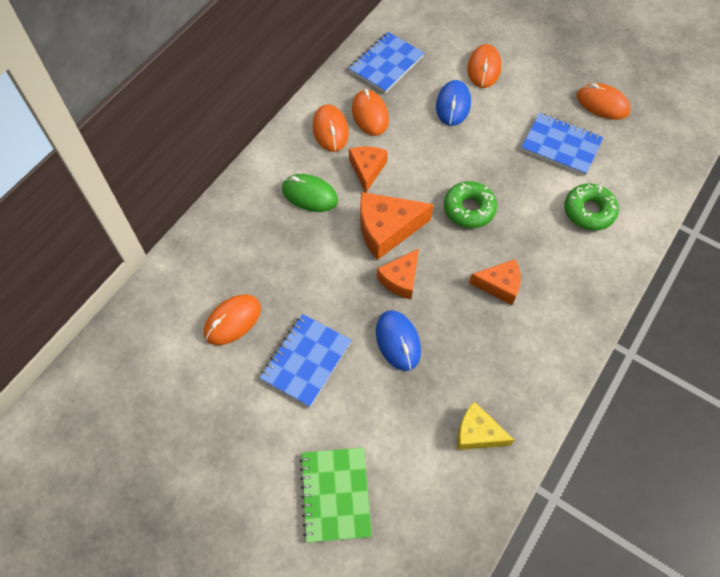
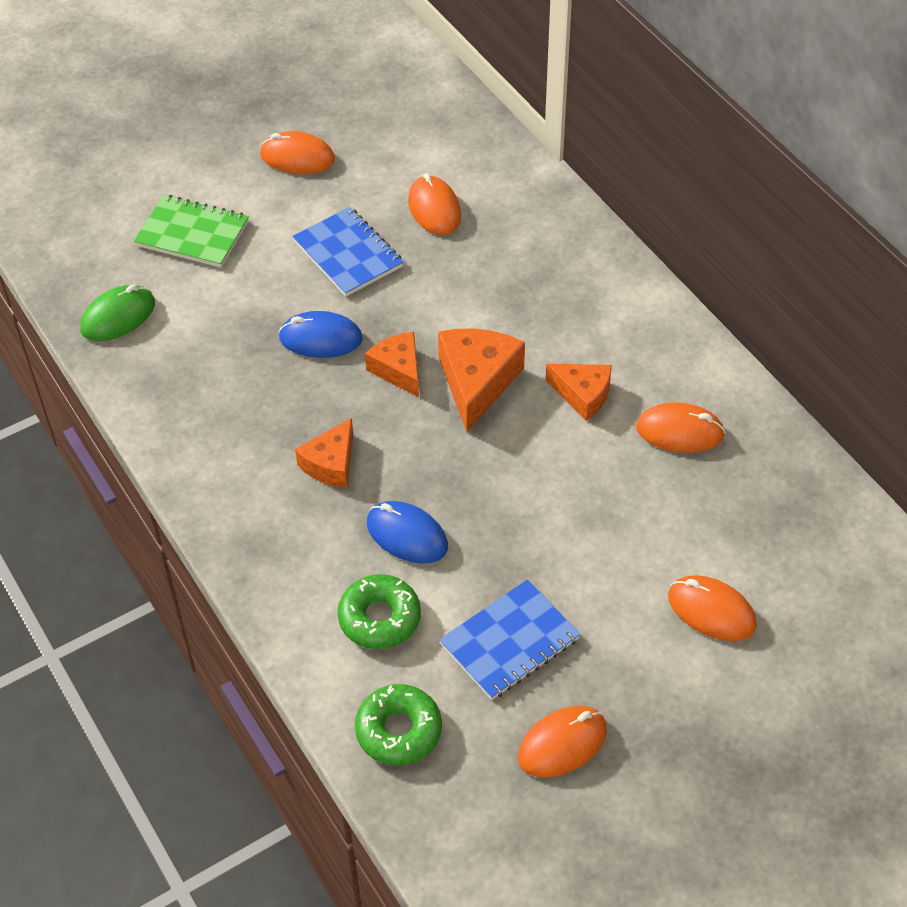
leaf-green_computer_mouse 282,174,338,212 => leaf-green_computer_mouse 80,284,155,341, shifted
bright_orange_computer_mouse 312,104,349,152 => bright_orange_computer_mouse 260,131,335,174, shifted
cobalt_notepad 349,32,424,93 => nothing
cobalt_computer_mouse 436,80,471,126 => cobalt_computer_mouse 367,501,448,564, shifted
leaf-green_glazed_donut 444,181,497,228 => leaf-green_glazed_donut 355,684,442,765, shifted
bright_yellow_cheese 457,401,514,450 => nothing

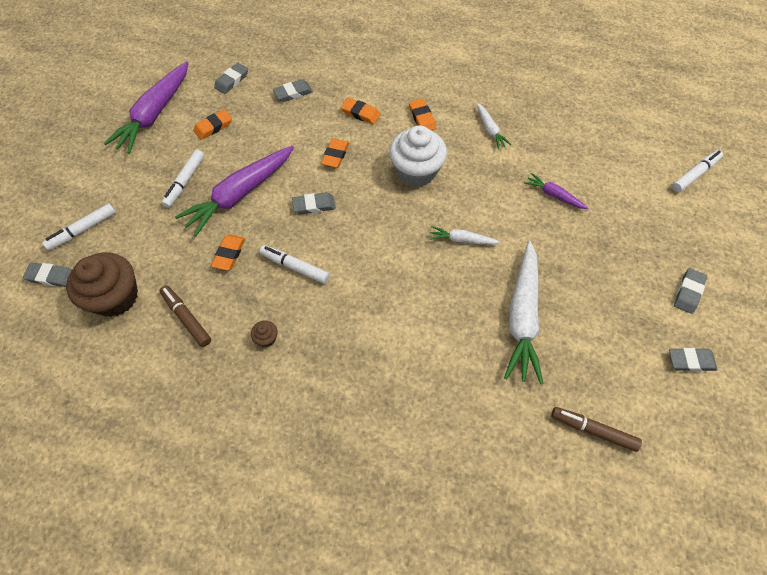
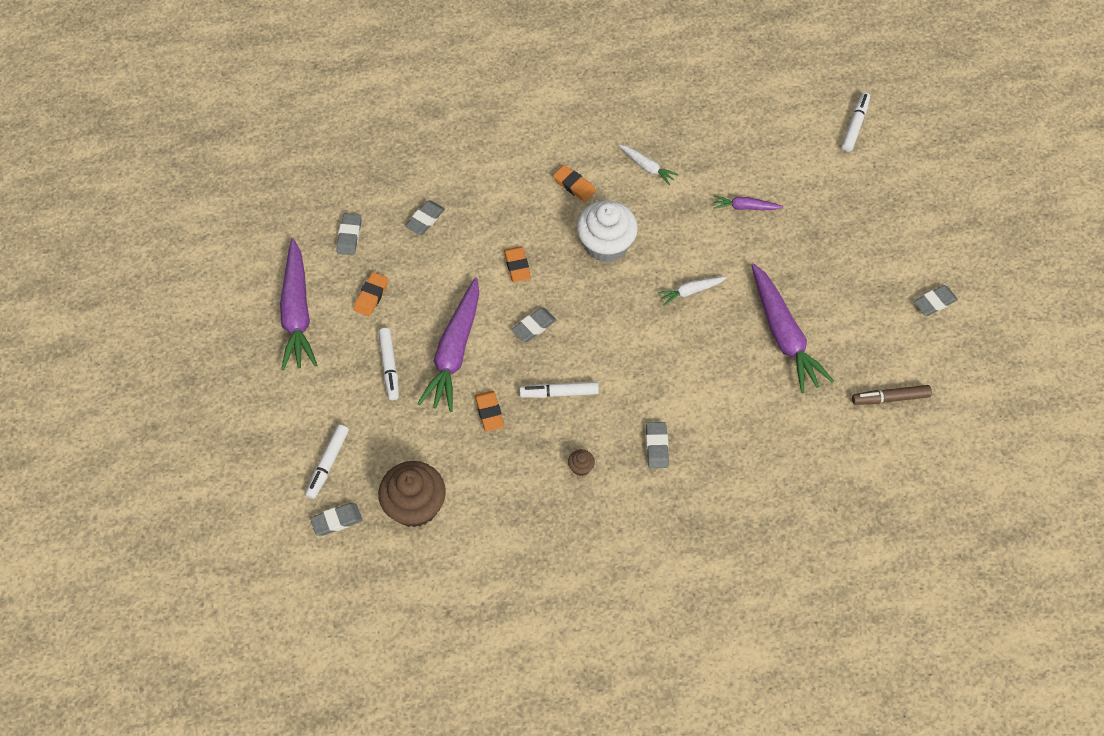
dark_brown_felt_pen 160,285,211,347 => nothing
bright_orange_eraser 341,98,381,124 => nothing
white_root_vegetable 504,241,543,384 => violet_root_vegetable 751,263,834,393
ash-grey_eraser 674,268,707,314 => ash-grey_eraser 646,422,669,468, shifted

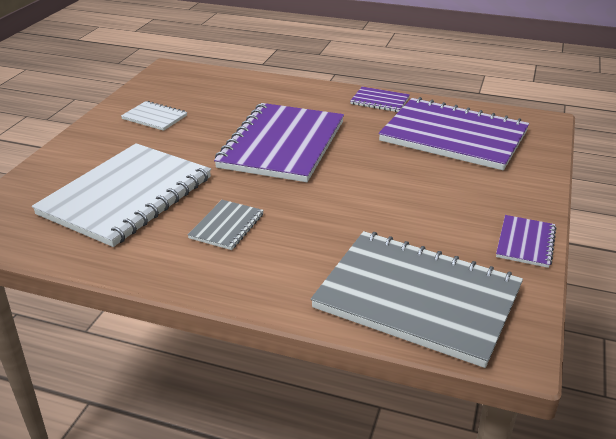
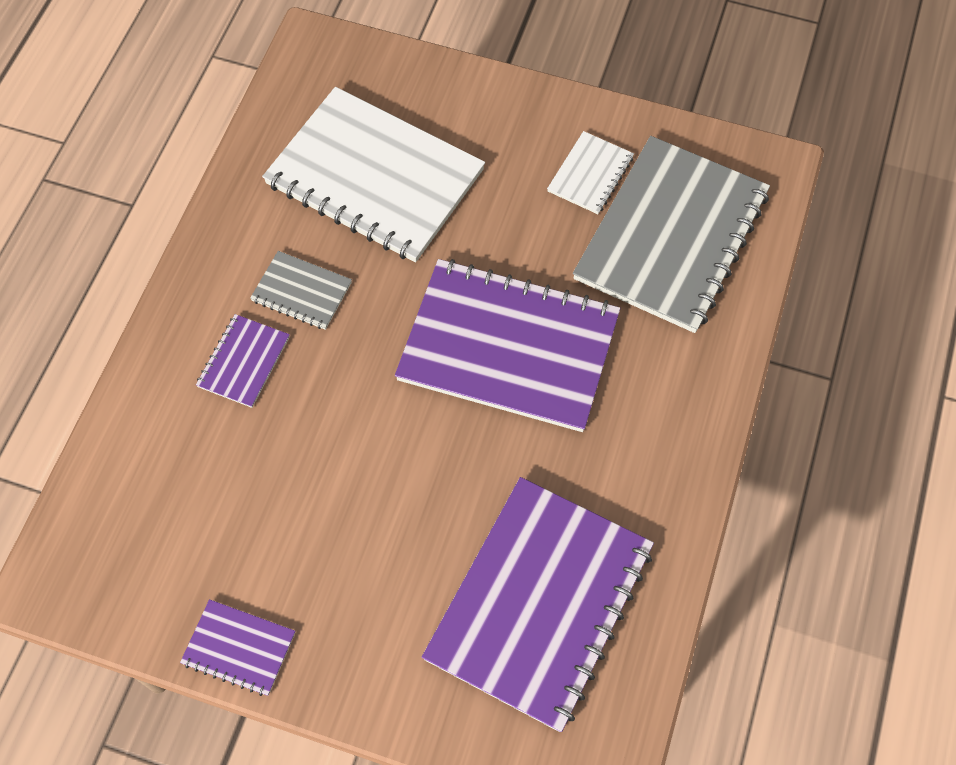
ash-grey_notepad 311,231,523,368 => ash-grey_notepad 573,136,770,333, shifted
violet_notepad 350,87,410,112 => violet_notepad 196,314,290,408, shifted

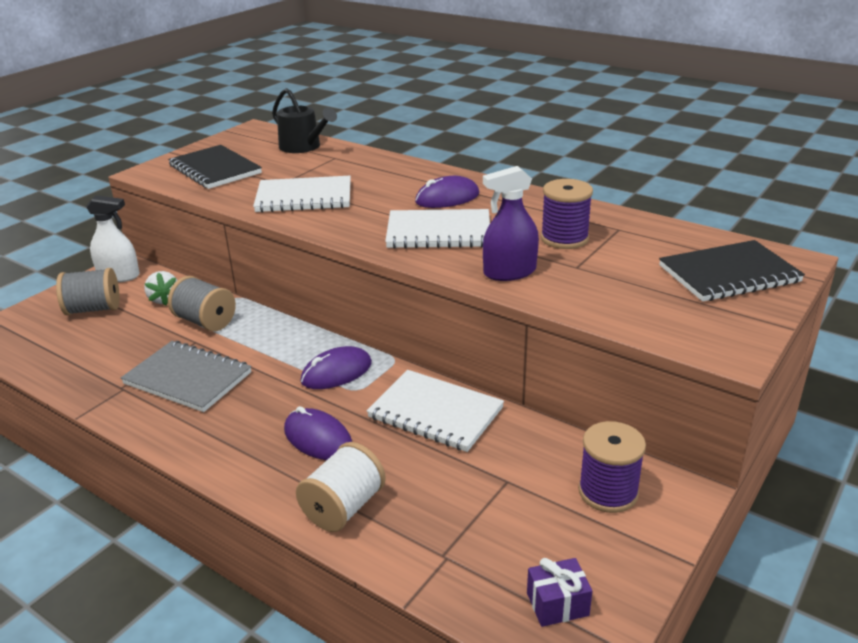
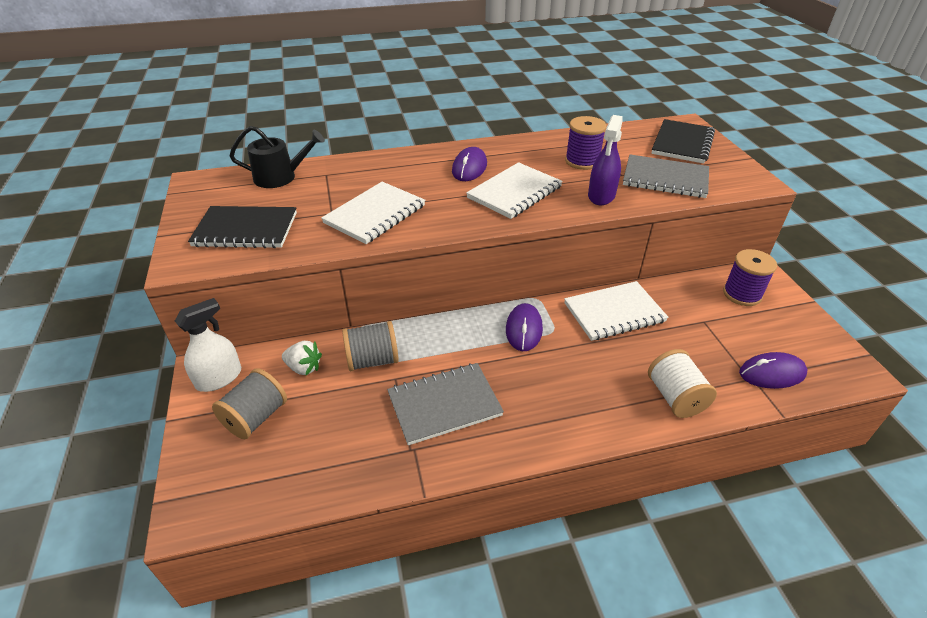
violet_computer_mouse 284,406,352,460 => violet_computer_mouse 739,352,808,389, shifted
violet_gift 527,558,592,627 => nothing
nothing => ash-grey_notepad 623,155,709,198

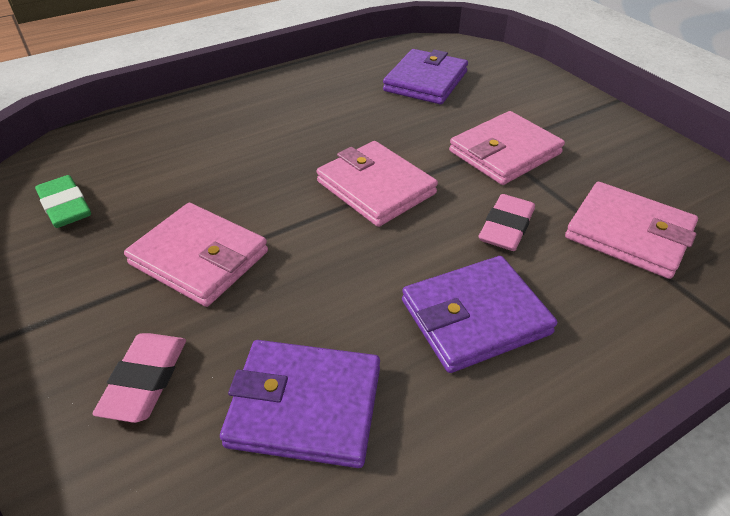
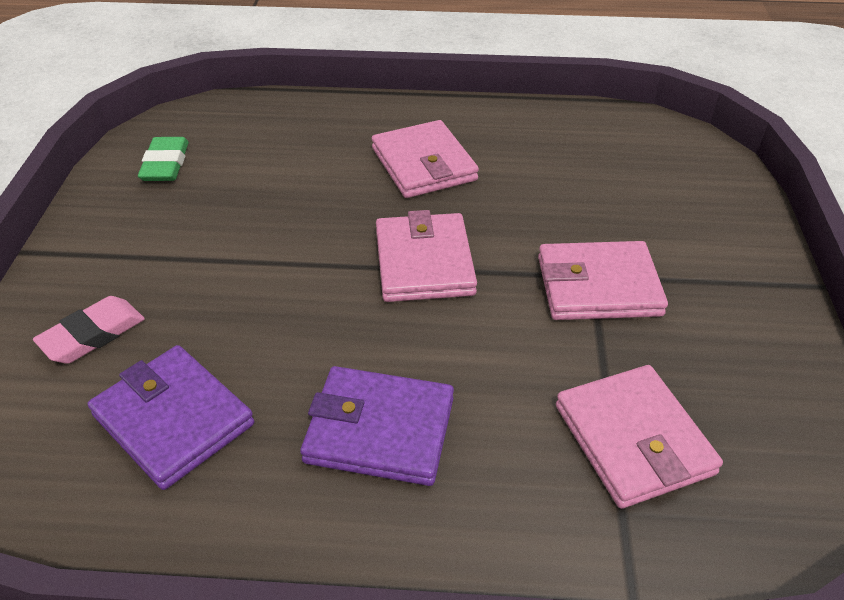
rosy_card_wallet 124,203,268,307 => rosy_card_wallet 372,120,479,198, shifted
violet_card_wallet 383,49,468,104 => nothing
rosy_eraser 479,194,535,251 => nothing

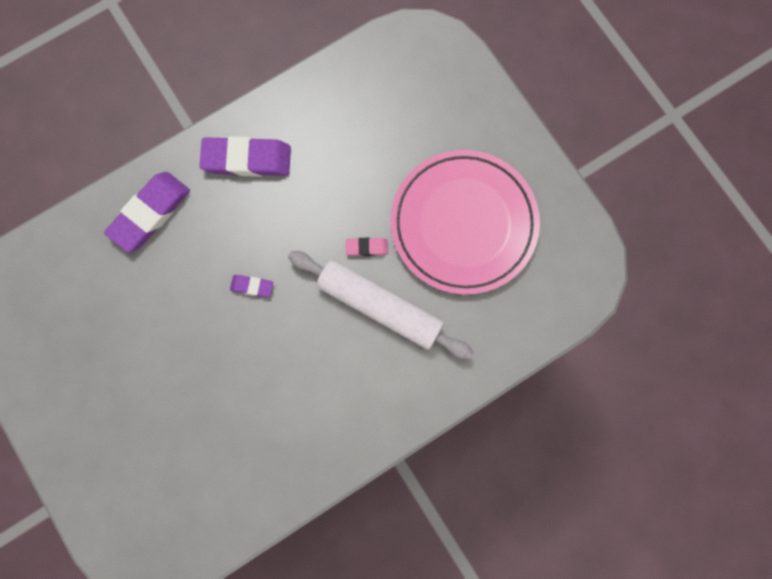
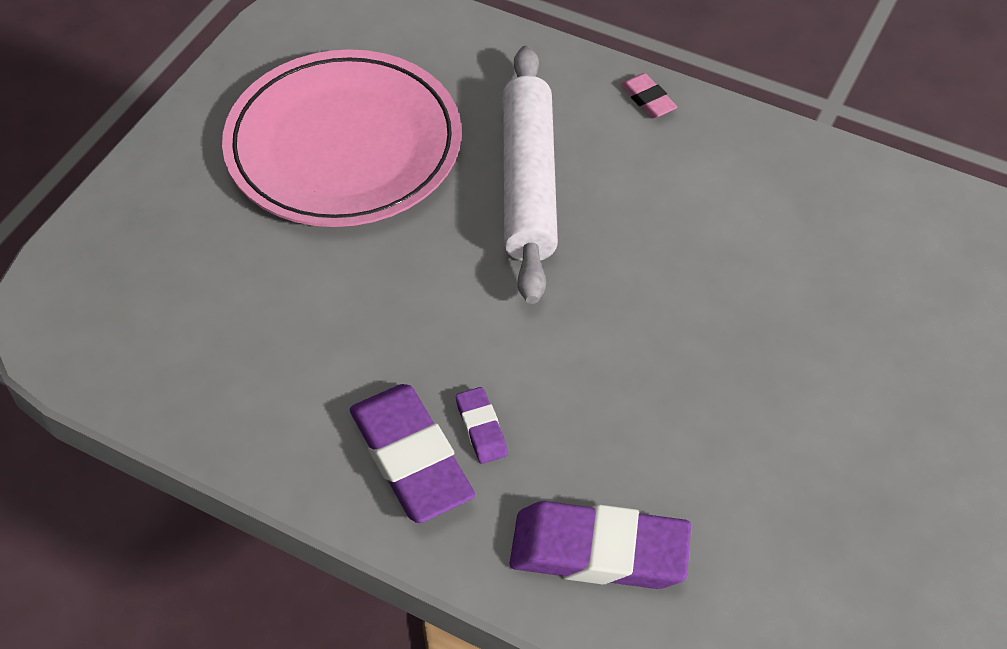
violet_eraser 230,275,273,297 => violet_eraser 456,387,508,464, shifted
rosy_eraser 346,238,388,256 => rosy_eraser 620,73,677,118, shifted

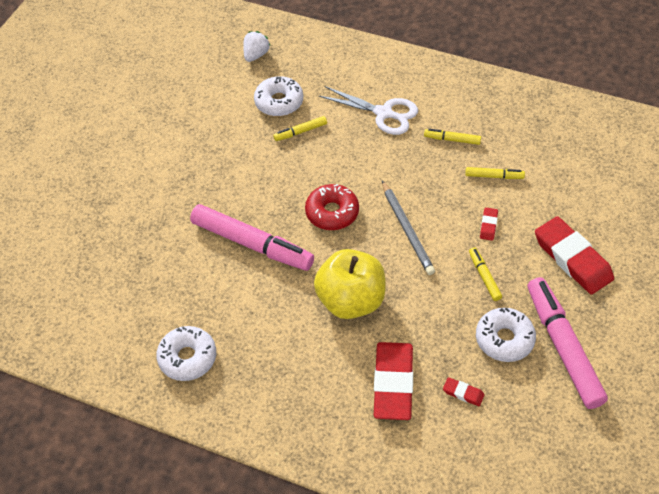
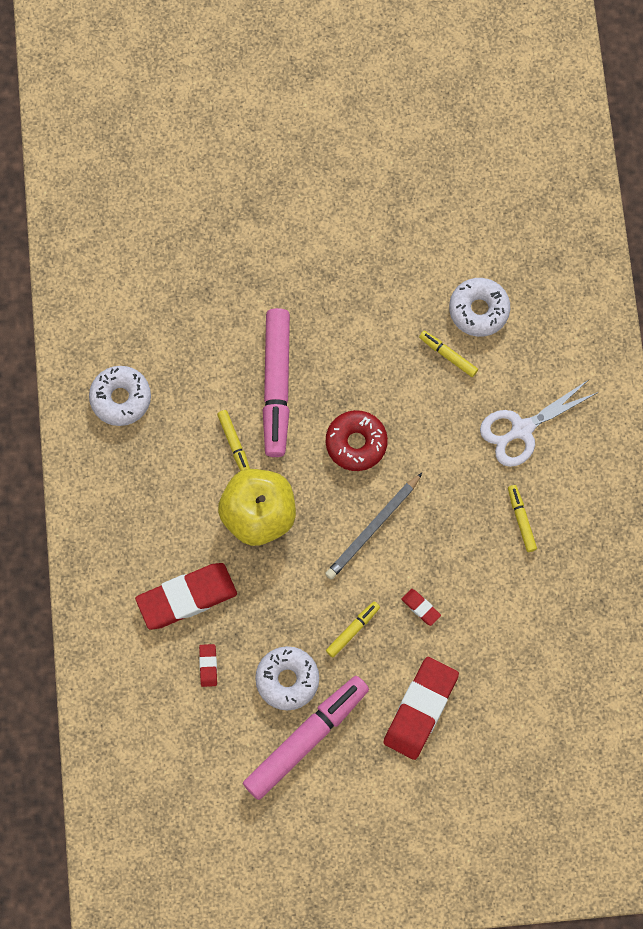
white_toy_strawberry 243,31,271,62 => nothing
white_shears 319,86,418,135 => white_shears 480,380,599,467, 60 degrees clockwise
bright_yellow_felt_pen 465,167,525,179 => bright_yellow_felt_pen 217,410,250,471, shifted
crimson_eraser 480,208,498,241 => crimson_eraser 401,589,441,626, 60 degrees clockwise

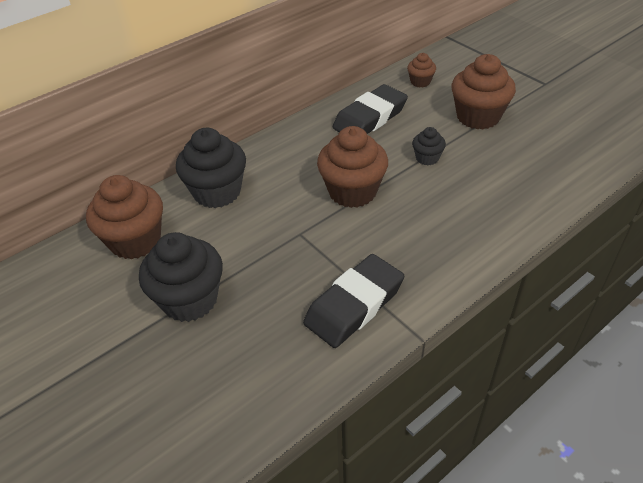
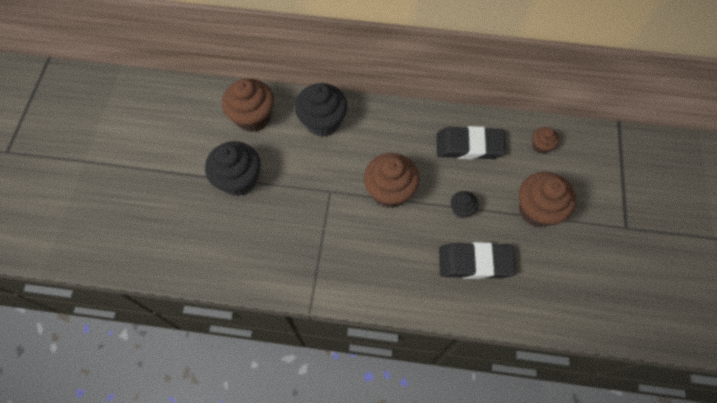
black_eraser 303,254,404,348 => black_eraser 439,242,516,279, shifted

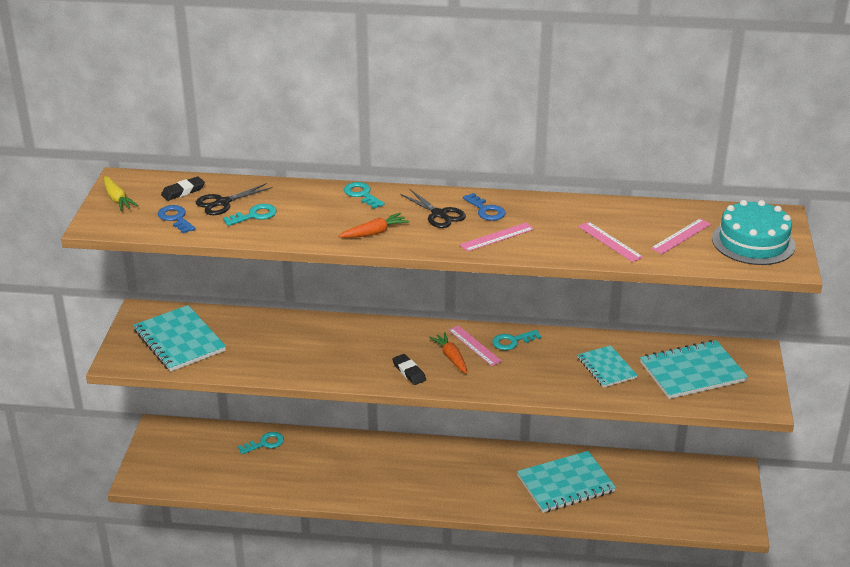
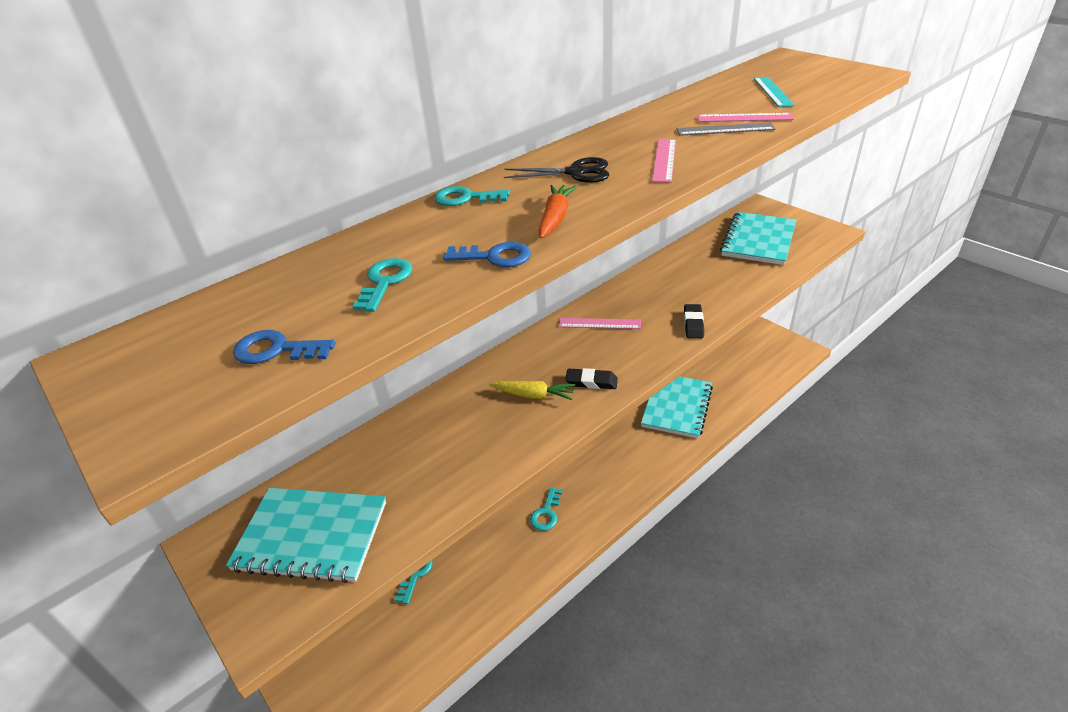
bright_yellow_root_vegetable 104,176,139,211 => bright_yellow_root_vegetable 490,381,575,400, shifted
black_eraser 161,176,205,201 => black_eraser 684,304,704,338, shifted
black_shears 196,183,273,215 => nothing
bright_orange_root_vegetable 429,332,467,374 => nothing
cobalt_latchkey 463,193,506,221 => cobalt_latchkey 443,242,531,267, shifted
turquoise_latchkey 492,330,541,350 => turquoise_latchkey 530,487,563,531, shifted
turquoise_notepad 578,345,638,388 => nothing
rosy_straightedge 651,219,711,254 => turquoise_straightedge 754,77,795,107
turquoise_gateau 712,200,795,265 => nothing
nothing => ash-grey_straightedge 677,123,776,136

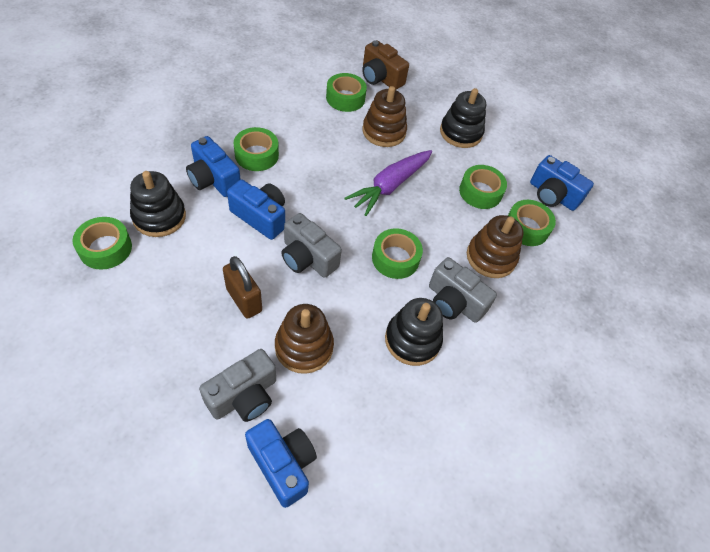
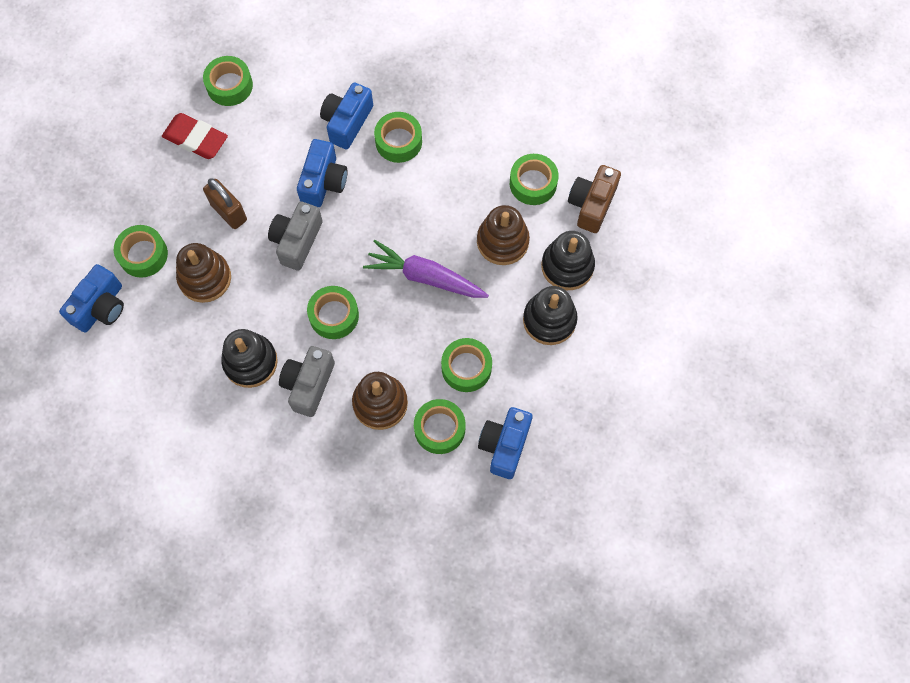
black_stacking_toy 130,171,186,237 => black_stacking_toy 541,231,595,290, shifted
ash-grey_compact_camera 199,349,276,422 => leaf-green_tape 114,225,168,278
dark_brown_padlock 223,256,262,319 => dark_brown_padlock 203,178,247,229, 75 degrees counterclockwise
nothing => crimson_eraser 162,113,228,159

